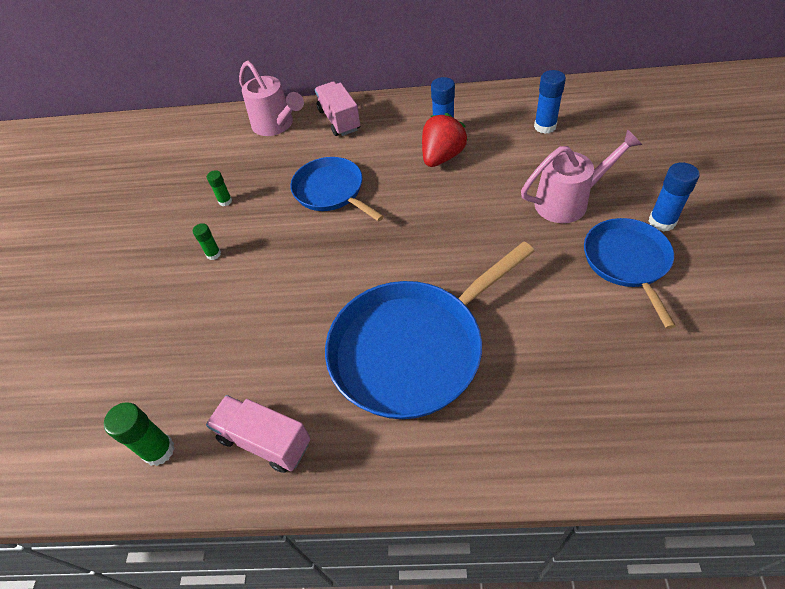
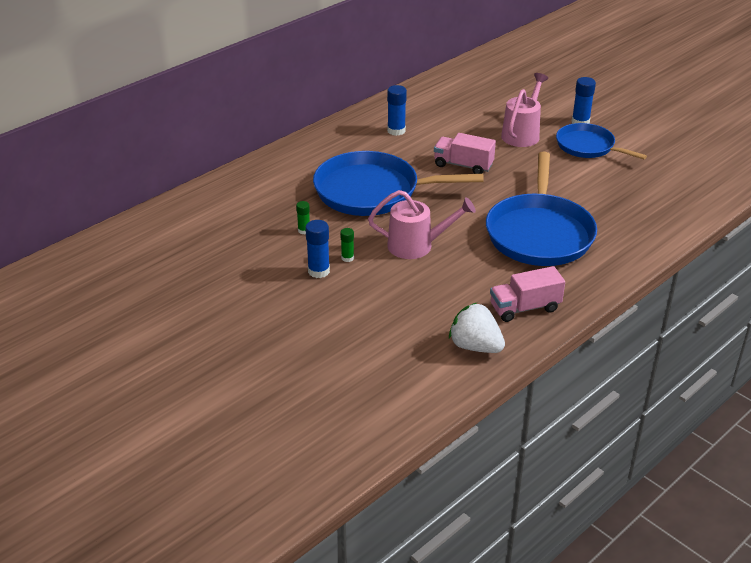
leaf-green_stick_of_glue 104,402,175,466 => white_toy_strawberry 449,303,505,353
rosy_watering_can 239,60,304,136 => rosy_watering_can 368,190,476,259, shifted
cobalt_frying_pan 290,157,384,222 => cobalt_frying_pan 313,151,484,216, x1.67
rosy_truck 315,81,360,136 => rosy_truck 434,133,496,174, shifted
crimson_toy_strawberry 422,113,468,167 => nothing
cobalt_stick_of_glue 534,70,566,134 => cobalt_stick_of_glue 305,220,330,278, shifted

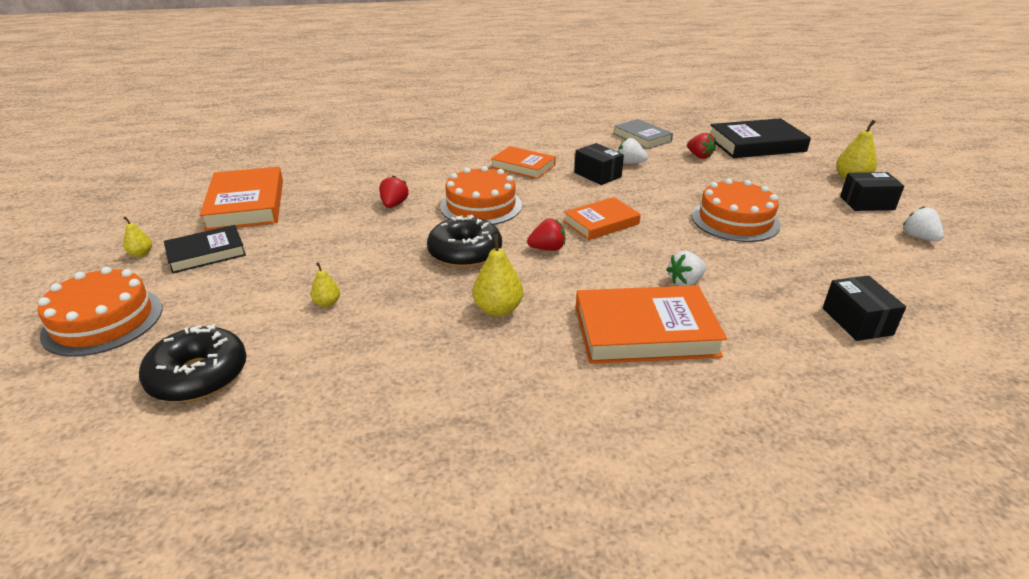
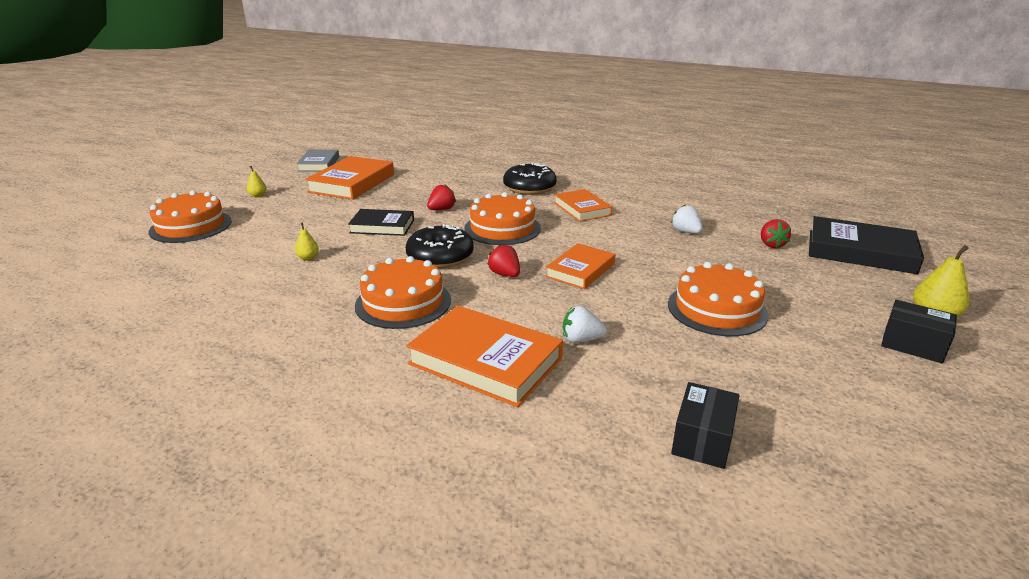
black_glazed_donut 139,324,247,402 => black_glazed_donut 503,163,557,195, shifted
black_hardcover 164,225,246,274 => black_hardcover 348,209,414,236, shifted
bright_yellow_pear 473,234,523,317 => bright_orange_gateau 355,256,451,329
crimson_toy_strawberry 527,218,565,251 => crimson_toy_strawberry 487,244,520,277, 150 degrees counterclockwise
bright_orange_hardcover 563,197,641,240 => bright_orange_hardcover 545,243,615,289, 60 degrees counterclockwise
black_parcel 574,143,624,185 => nothing
ash-grey_hardcover 613,119,673,149 => ash-grey_hardcover 296,149,339,171, shifted
white_toy_strawberry 903,206,944,241 => nothing

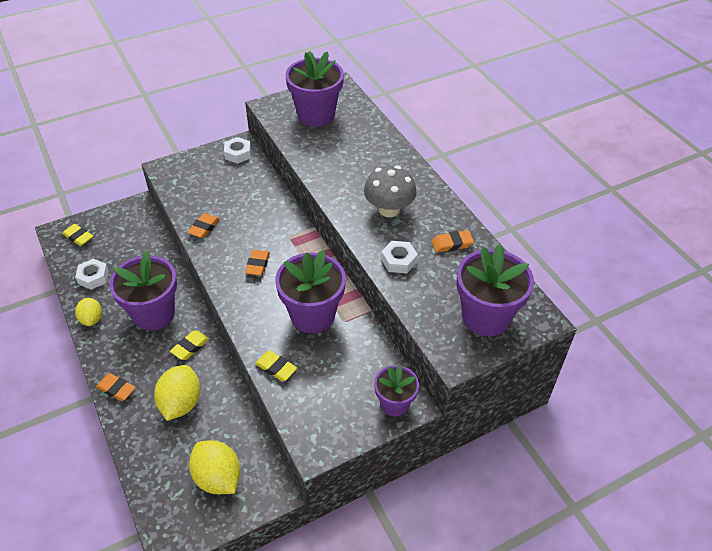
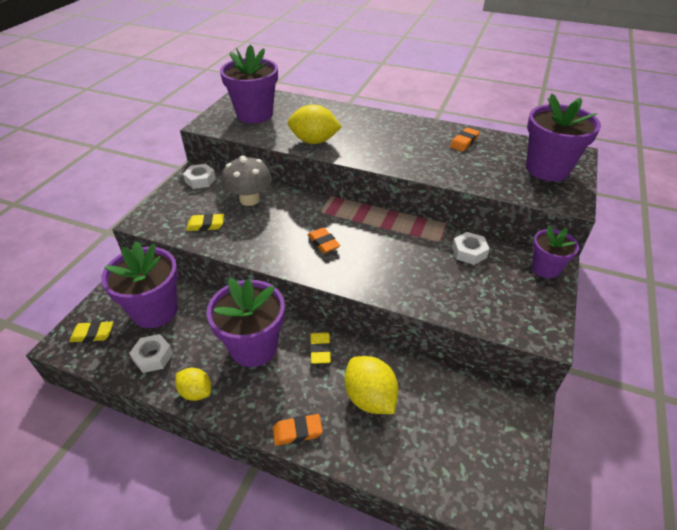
bright_orange_eraser 187,213,220,238 => nothing
bright_yellow_citrus_fruit 189,440,240,494 => bright_yellow_citrus_fruit 288,105,342,144, shifted
bright_yellow_eraser 255,351,297,381 => bright_yellow_eraser 187,213,224,231, shifted
violet_plant_pot 275,250,346,333 => violet_plant_pot 101,241,178,328, shifted
ash-grey_mushroom 364,166,417,217 => ash-grey_mushroom 222,156,272,206, shifted
white_hexagon_nut 381,241,418,274 => white_hexagon_nut 452,232,490,265, shifted

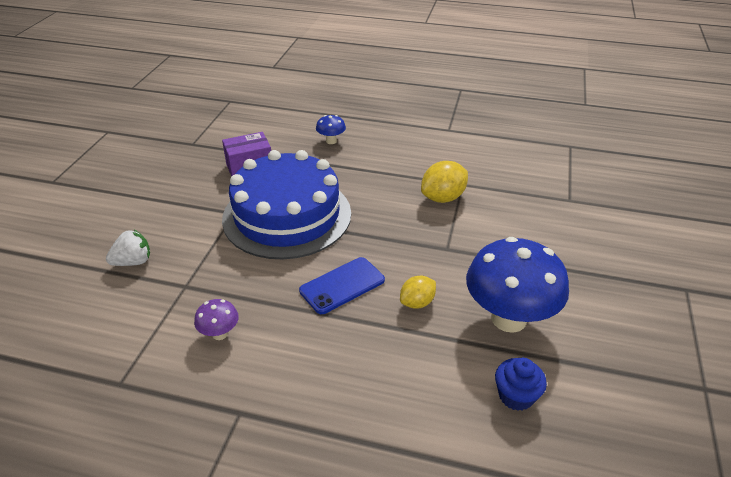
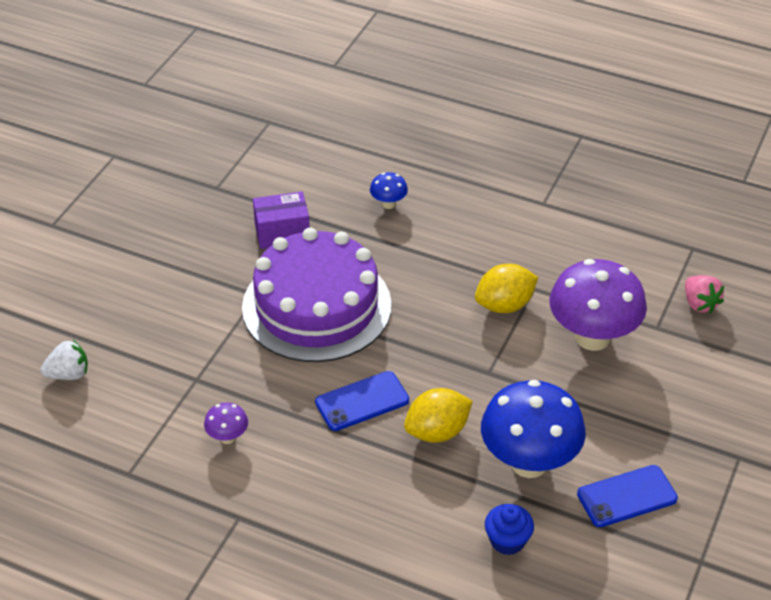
white_toy_strawberry 106,230,150,266 => white_toy_strawberry 40,340,88,380, shifted
cobalt_gateau 222,150,351,259 => violet_gateau 242,228,391,362
bright_yellow_citrus_fruit 400,276,436,308 => bright_yellow_citrus_fruit 404,388,473,443, x1.56
nothing => violet_mushroom 549,259,647,351
nothing => cobalt_mobile_phone 577,465,678,527
nothing => rosy_toy_strawberry 685,275,724,313

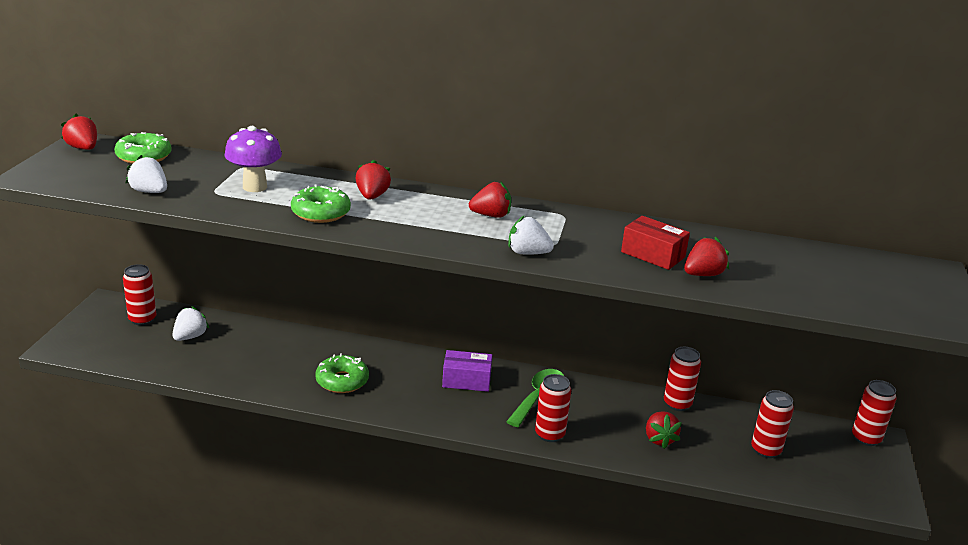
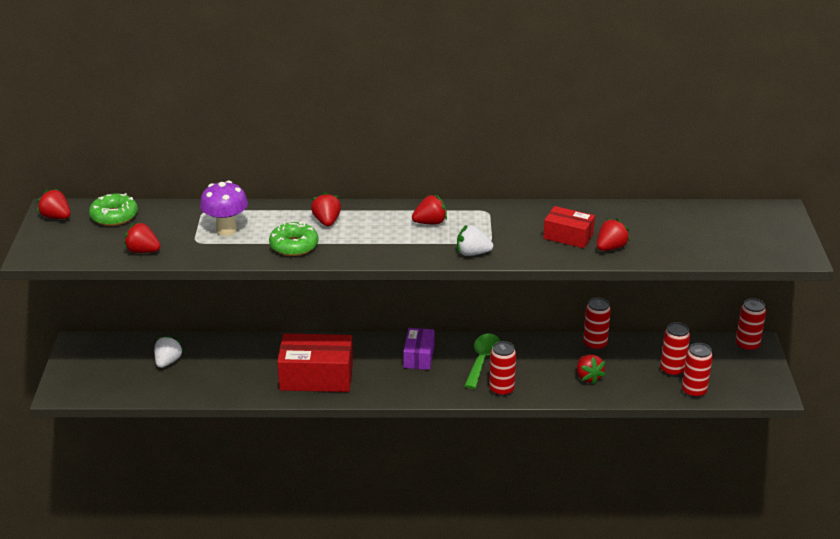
crimson_tin 123,264,156,325 => crimson_tin 682,343,713,398, shifted
white_toy_strawberry 125,155,167,193 => crimson_toy_strawberry 124,222,161,253
leaf-green_glazed_donut 315,354,369,393 => crimson_parcel 277,333,353,392
violet_parcel 442,350,492,392 => violet_parcel 403,328,435,370, 75 degrees counterclockwise

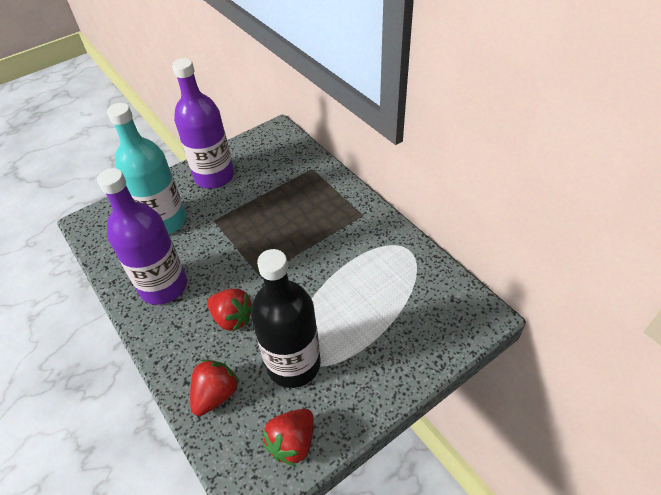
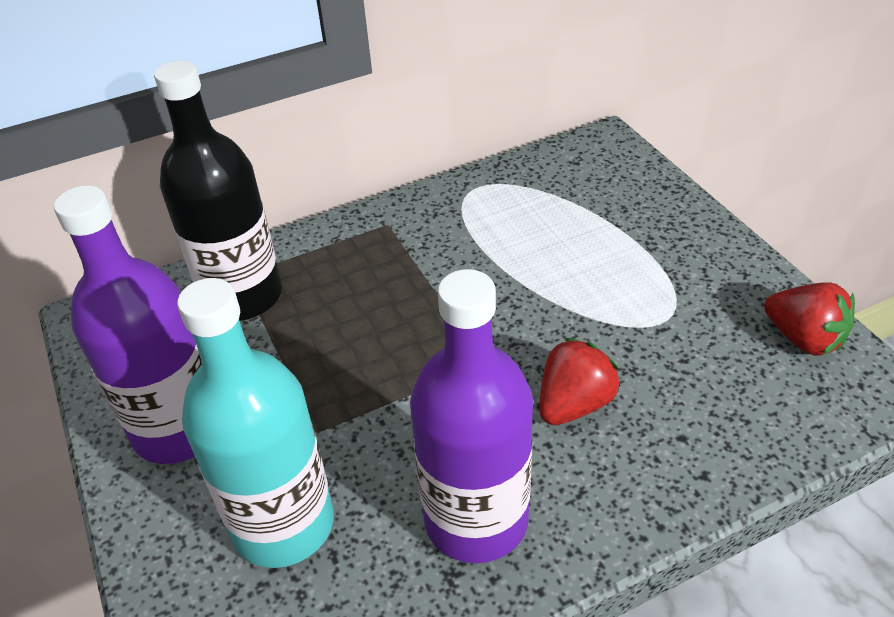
crimson_toy_strawberry 190,359,239,416 => nothing
black_flask 251,249,321,388 => black_flask 154,60,282,321, shifted

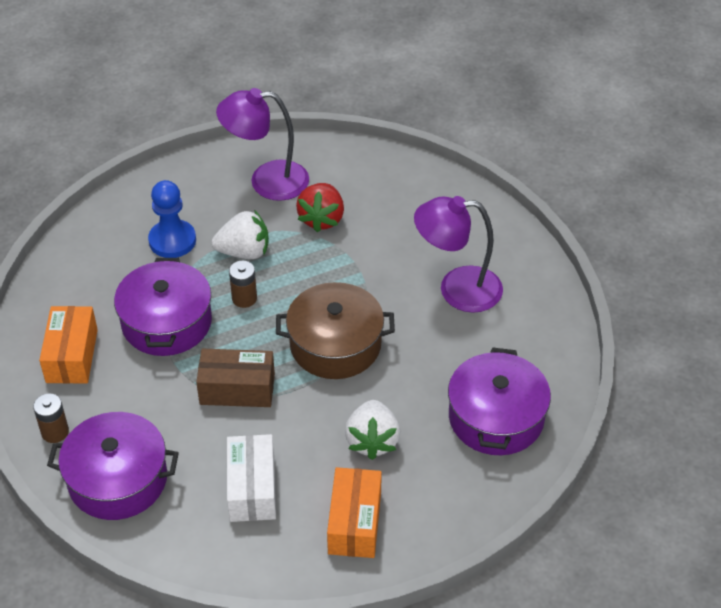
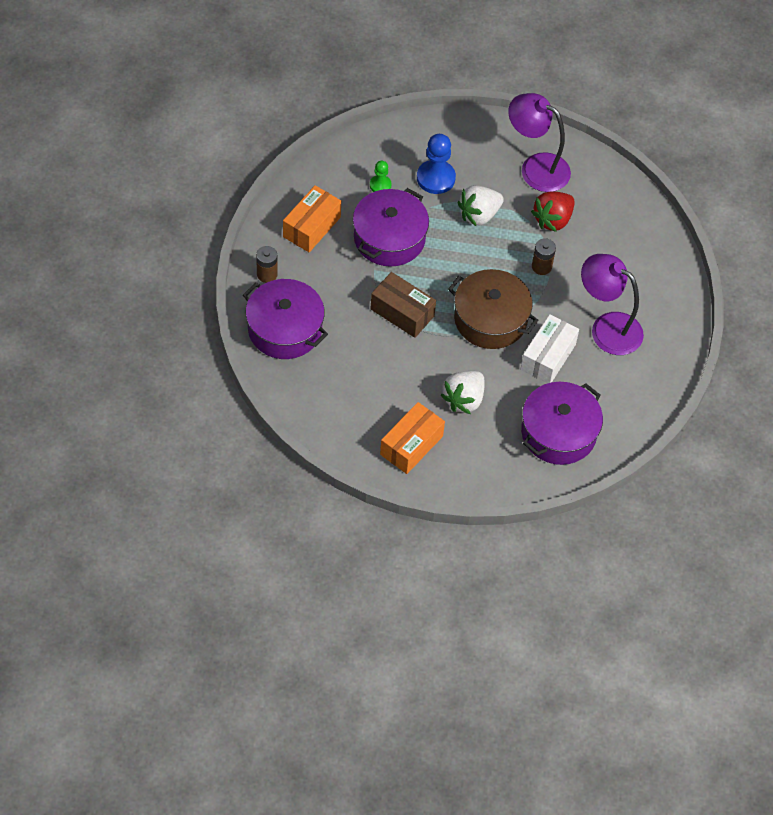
white_toy_strawberry 212,210,269,259 => white_toy_strawberry 458,186,504,226, 120 degrees clockwise
white_parcel 227,434,276,522 => white_parcel 520,314,579,384, shifted
dark_brown_AA_battery 229,261,257,308 => dark_brown_AA_battery 532,238,556,275, shifted
nothing => leaf-green_game_pawn 370,161,392,192

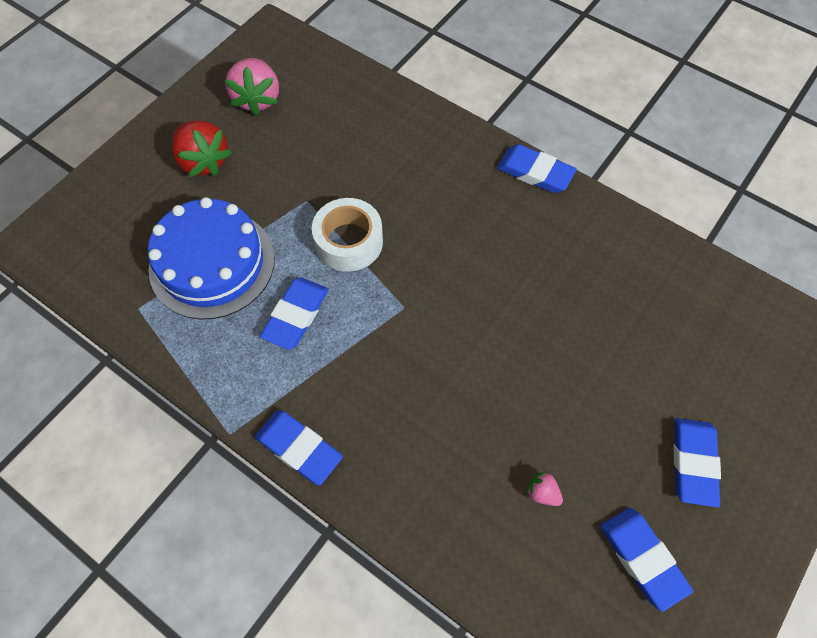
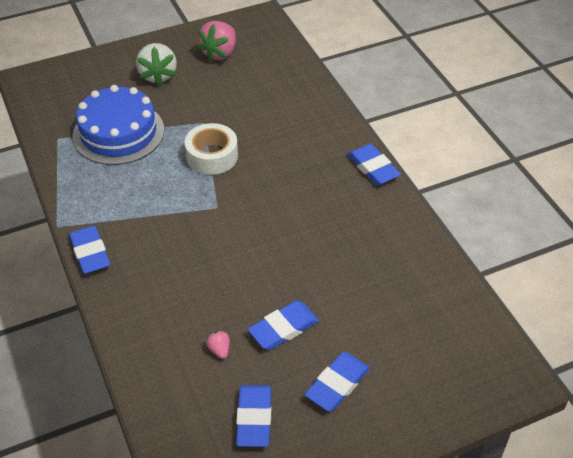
crimson_toy_strawberry 172,121,232,177 => white_toy_strawberry 136,43,177,85
cobalt_eraser 260,277,329,350 => cobalt_eraser 248,301,319,350, shifted

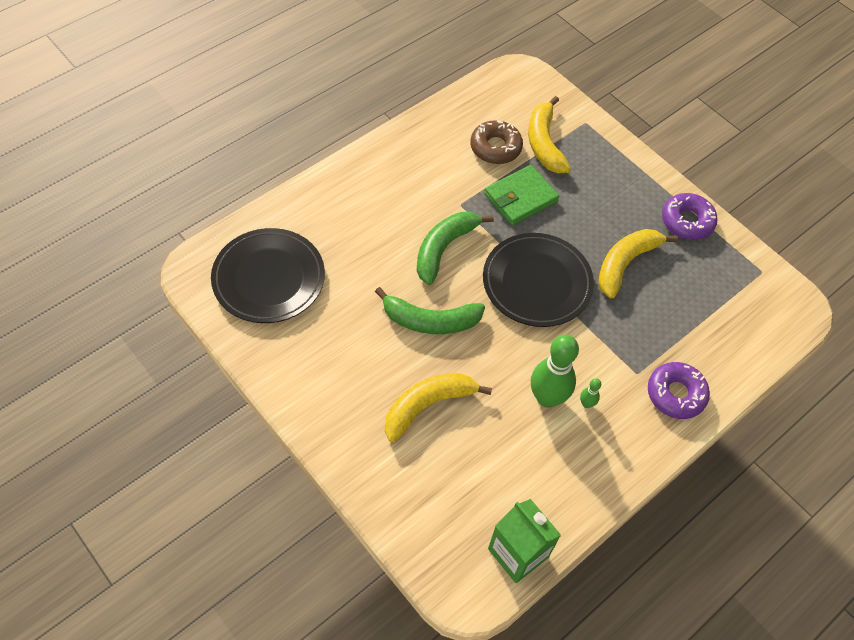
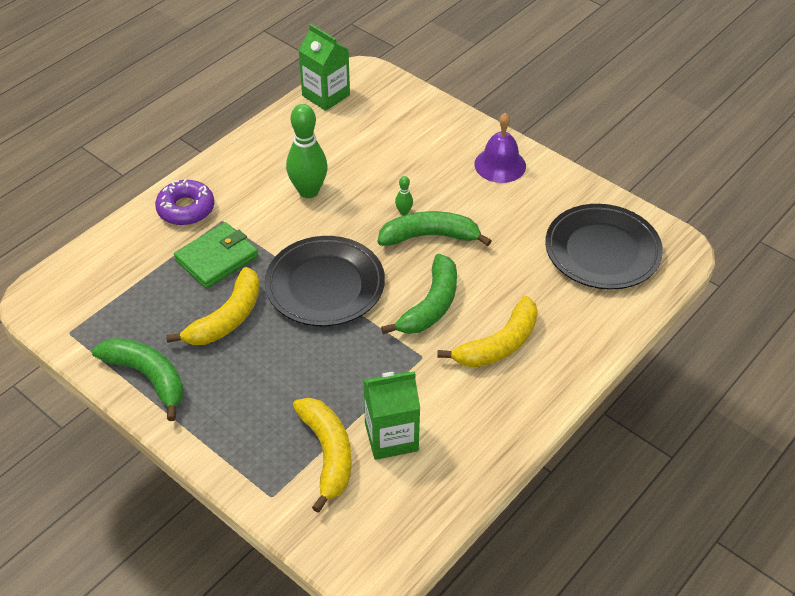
bright_yellow_toy_banana 385,373,492,442 => bright_yellow_toy_banana 437,296,538,368, shifted
dark_brown_glazed_donut 470,120,523,164 => leaf-green_juice_carton 363,371,420,460
leaf-green_card_wallet 484,165,559,226 => leaf-green_card_wallet 174,222,258,289, shifted
leaf-green_tenpin 580,378,601,408 => leaf-green_tenpin 395,176,413,215, shifted
violet_glazed_donut 662,193,718,240 => leaf-green_toy_banana 92,338,184,421
nothing => violet_school_bell 474,112,526,183

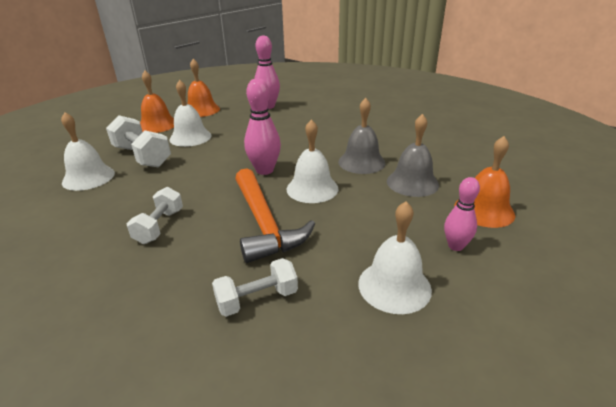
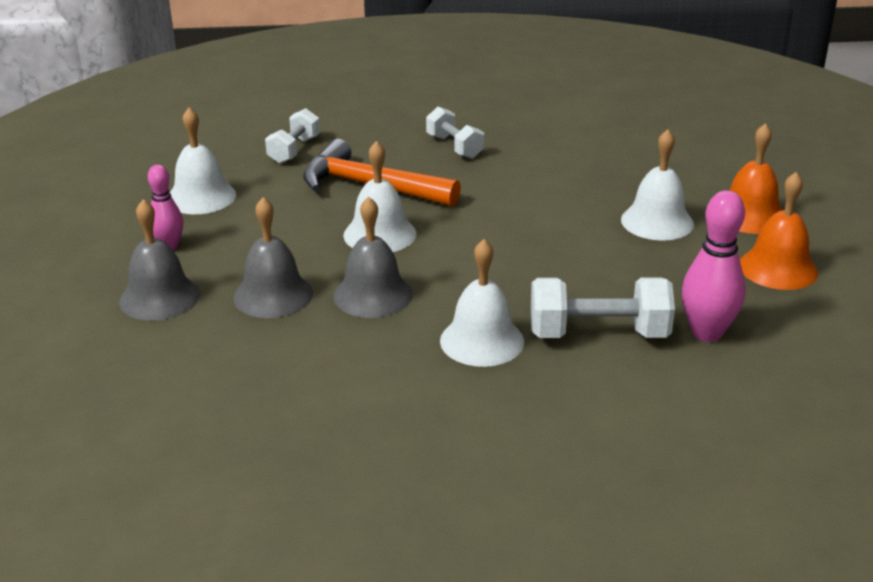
white_school_bell 61,112,115,191 => white_school_bell 440,239,524,367, shifted
white_dumbbell 106,115,171,168 => white_dumbbell 531,277,675,338, shifted
rosy_tenpin 244,78,281,175 => nothing
bright_orange_school_bell 454,136,515,228 => ash-grey_school_bell 119,199,200,321

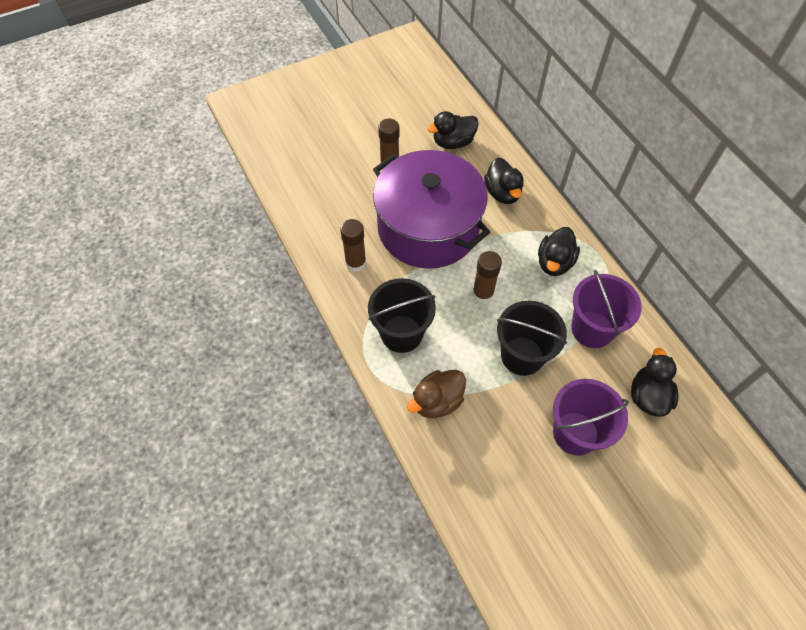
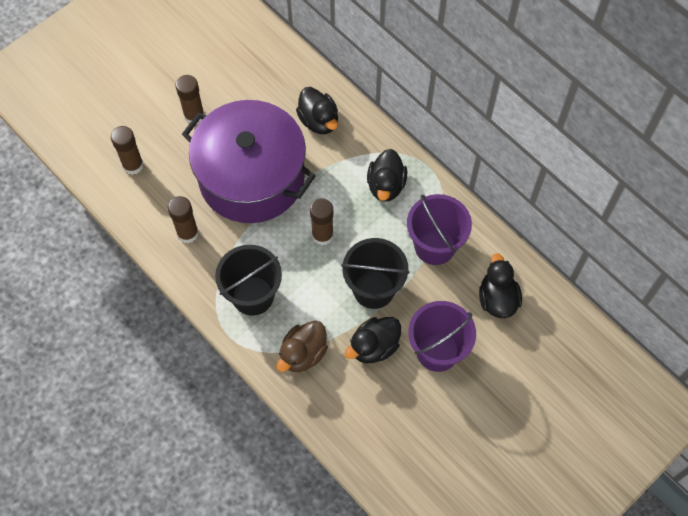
black_duck 427,111,479,149 => black_duck 345,317,401,363, shifted
nothing => dark_brown_stick_of_glue 111,126,144,175

